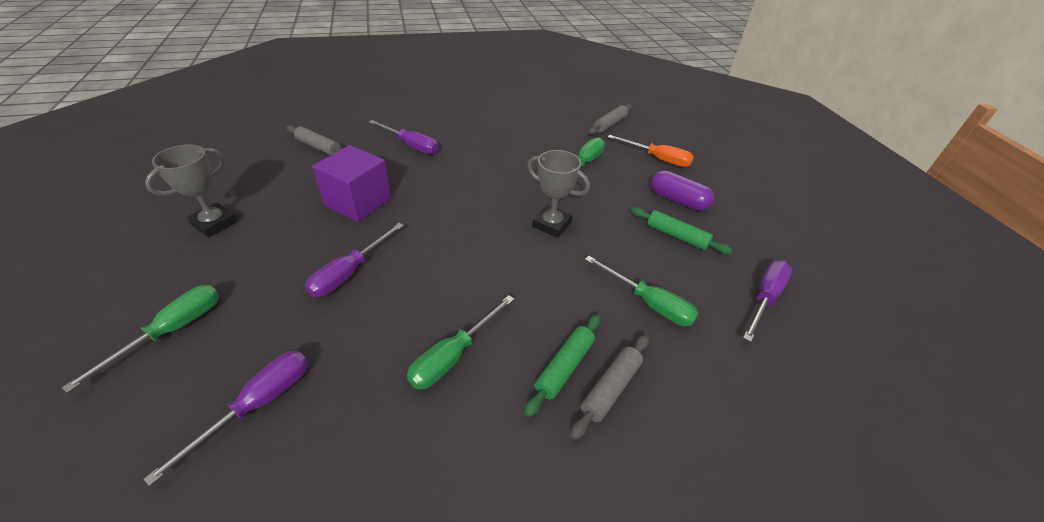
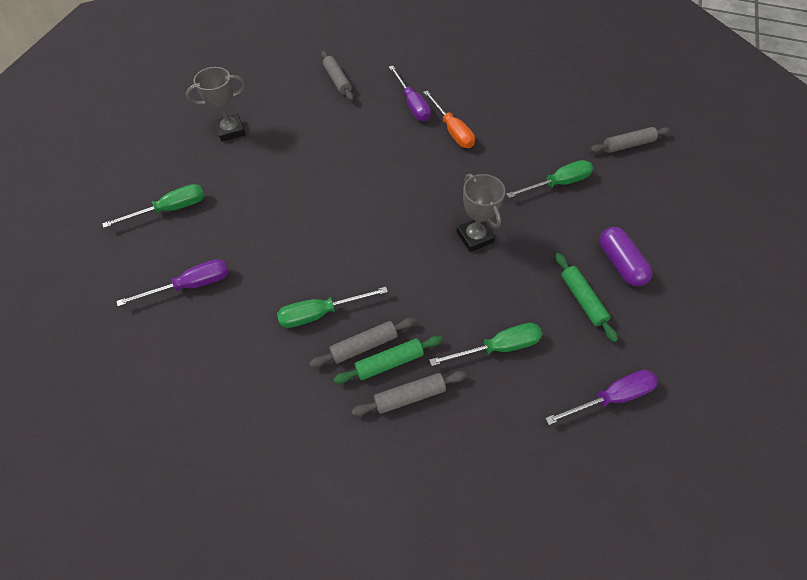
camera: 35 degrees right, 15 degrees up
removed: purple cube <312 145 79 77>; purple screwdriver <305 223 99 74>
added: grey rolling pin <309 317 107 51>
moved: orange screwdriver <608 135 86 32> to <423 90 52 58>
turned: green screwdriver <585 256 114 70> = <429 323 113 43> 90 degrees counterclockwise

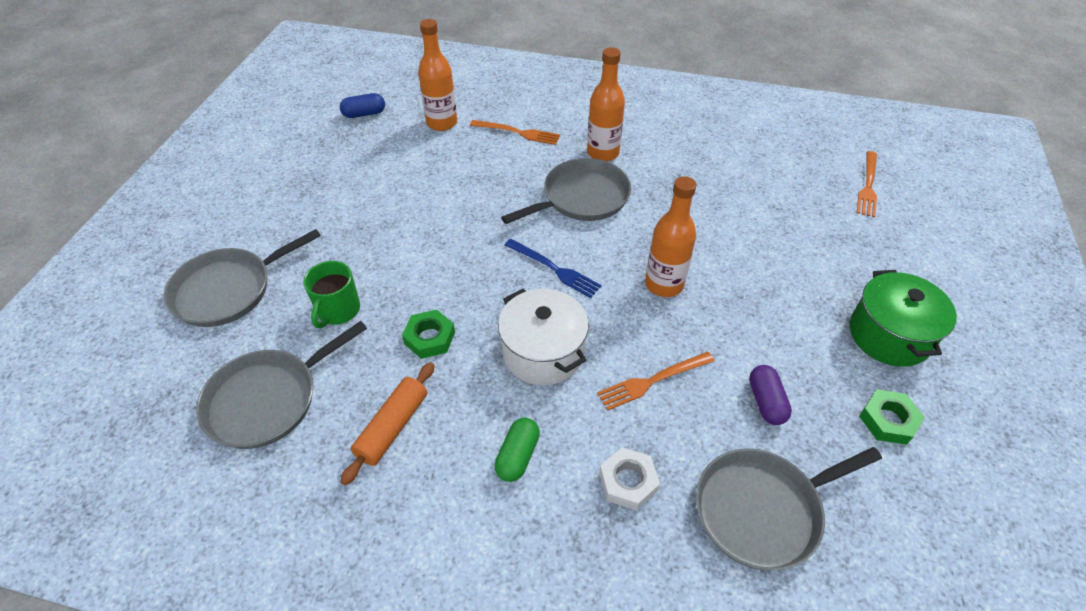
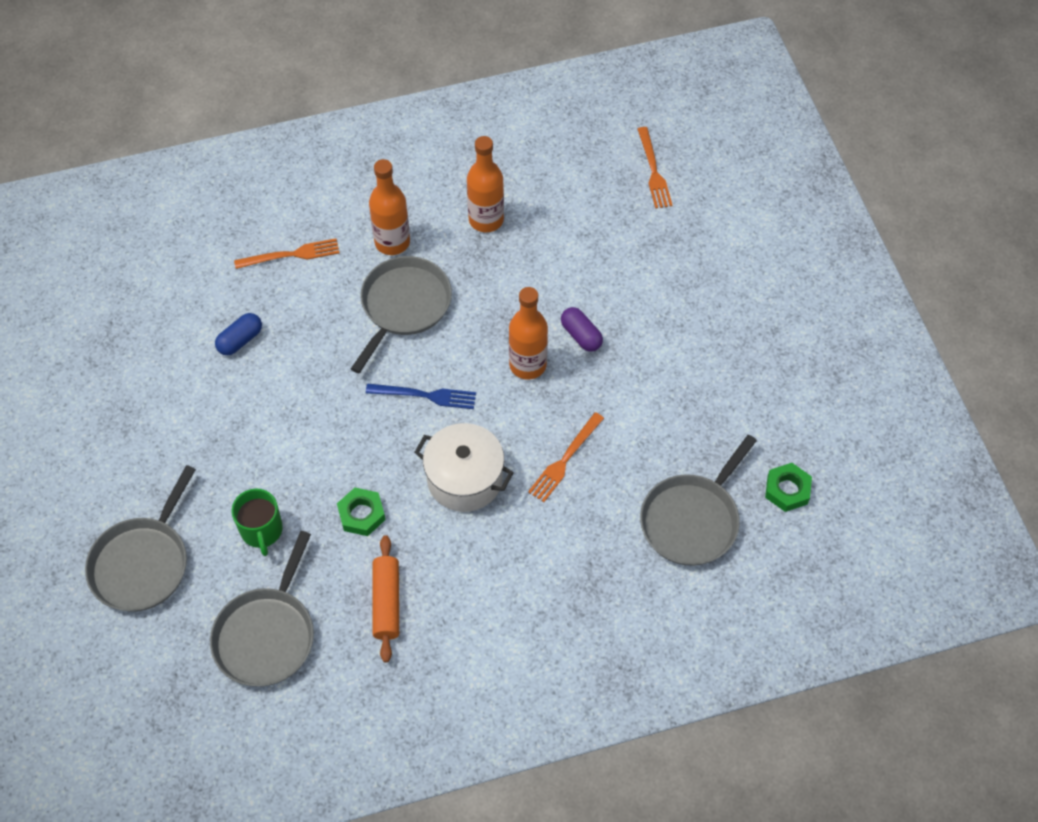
camera: 30 degrees left, 10 degrees up
removed: green pot <850 270 107 97>; green capsule <494 418 46 64>; white nut <599 447 61 64>
moved: orange bottle <418 19 39 112> to <467 136 37 96>; blue capsule <340 93 45 25> to <215 313 47 42>; purple capsule <749 365 43 60> to <561 307 42 45>; green nut <859 389 66 56> to <765 463 47 49>

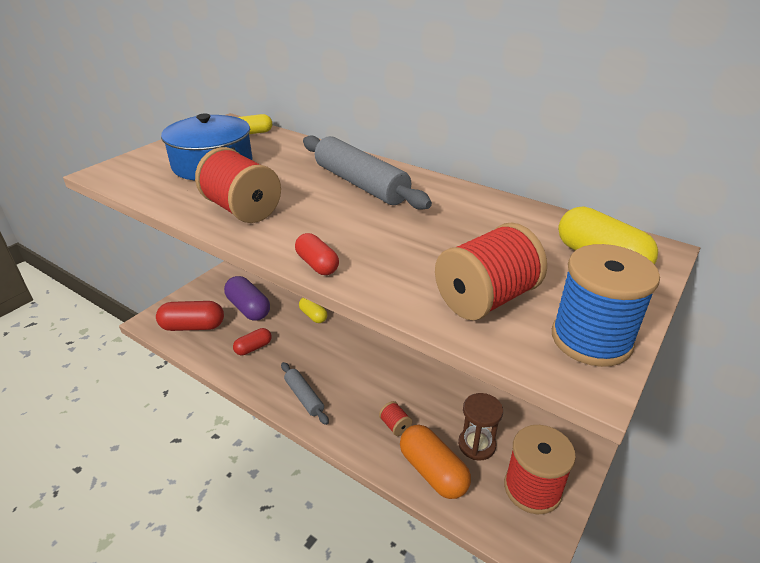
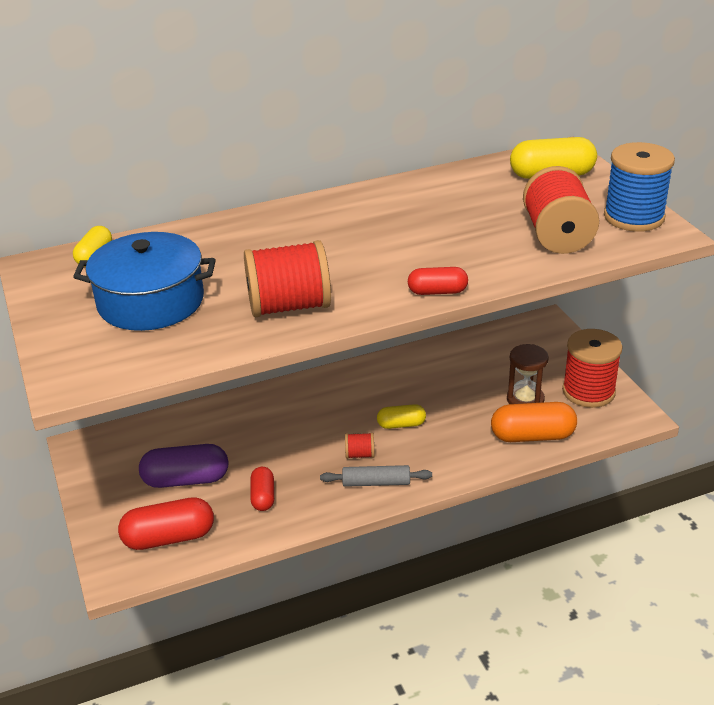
camera: 55 degrees left, 0 degrees up
removed: grey rolling pin <303 136 129 74>
moved: yellow capsule <299 298 28 25> to <377 404 49 25>; red spool <379 401 33 35> to <345 433 30 26>
turned: red capsule <156 301 68 30> = <118 497 96 53> 45 degrees clockwise

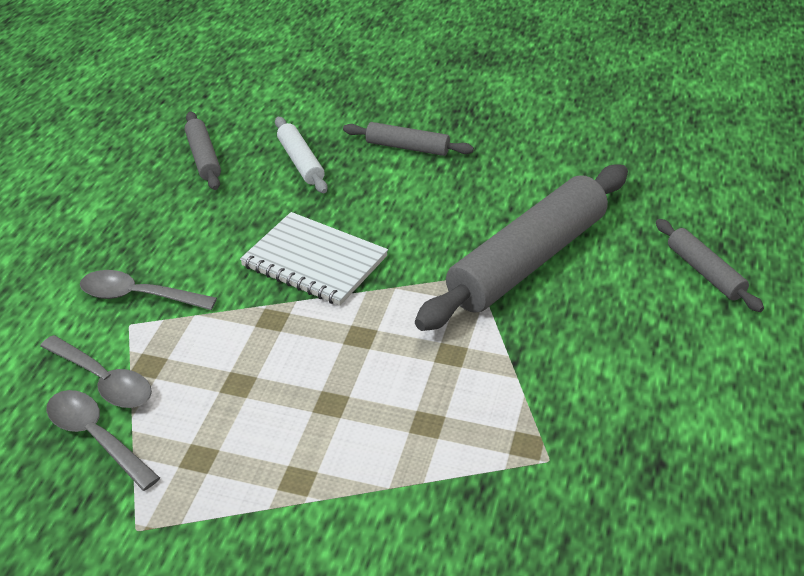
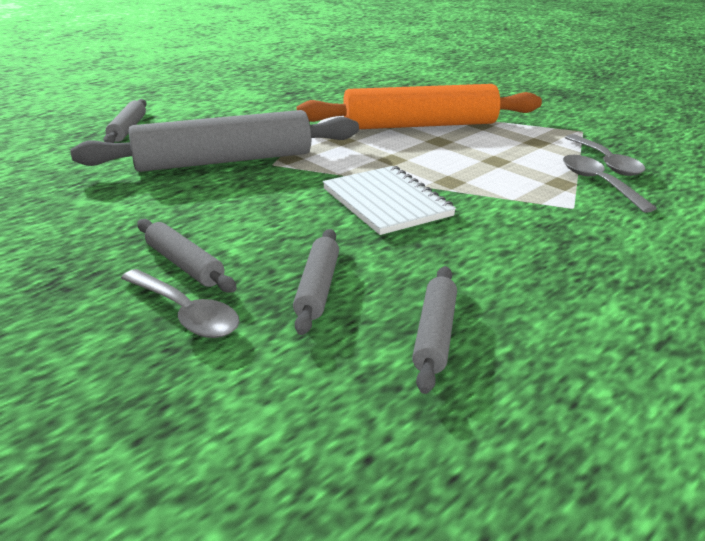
camera: 150 degrees left, 10 degrees down
added: orange rolling pin <297 84 245 45>
moved: grey spoon <80 270 137 40> to <121 269 119 69>
recoloured: white rolling pin <275 117 53 76> to grey rolling pin <293 229 46 106>

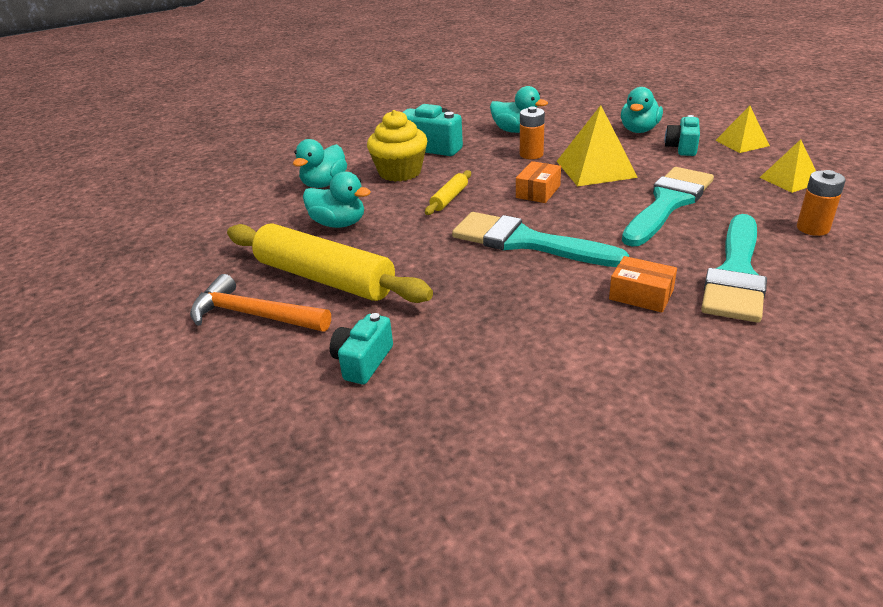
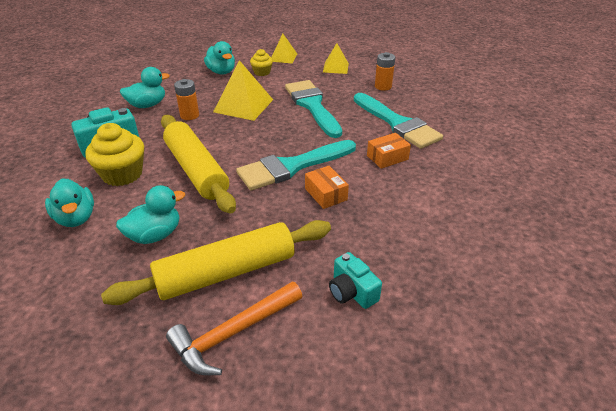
camera: 60 degrees left, 5 degrees up
moved: orange box <516 161 45 42> to <305 166 44 43>
replaced: turquoise camera <665 115 35 41> to yellow cupcake <250 49 23 27>
resized: yellow rolling pin <425 170 46 45> = <161 115 75 99> x2.25

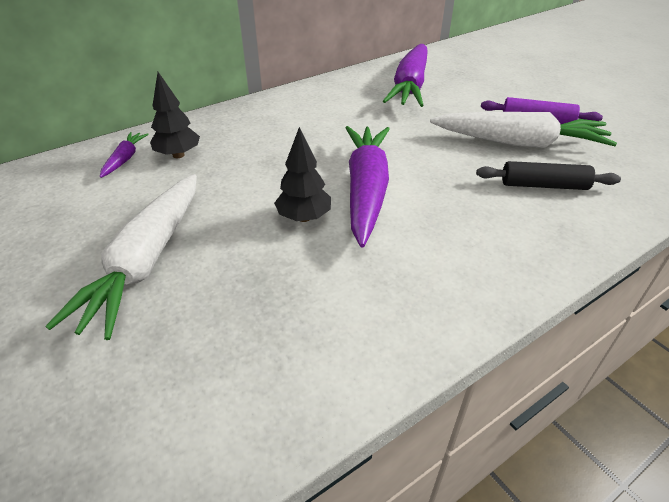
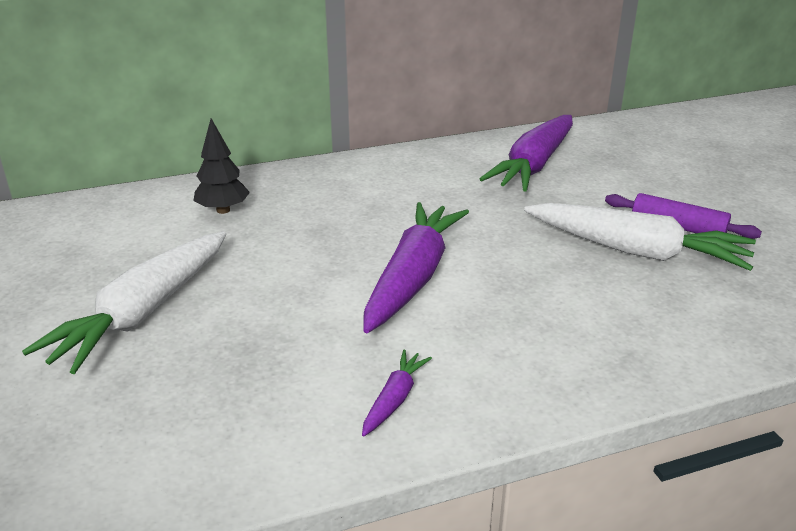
camera: 15 degrees right, 10 degrees down
removed: black tree <274 127 57 95>; black rolling pin <476 161 145 29>
moved: purple carrot <100 132 49 46> to <362 350 70 87>

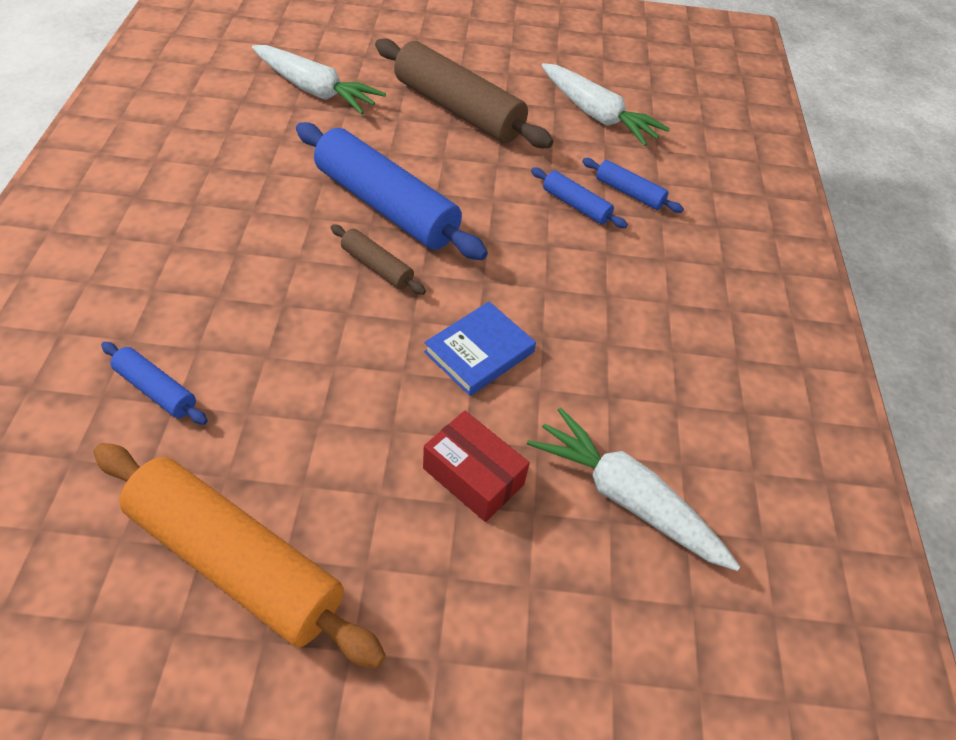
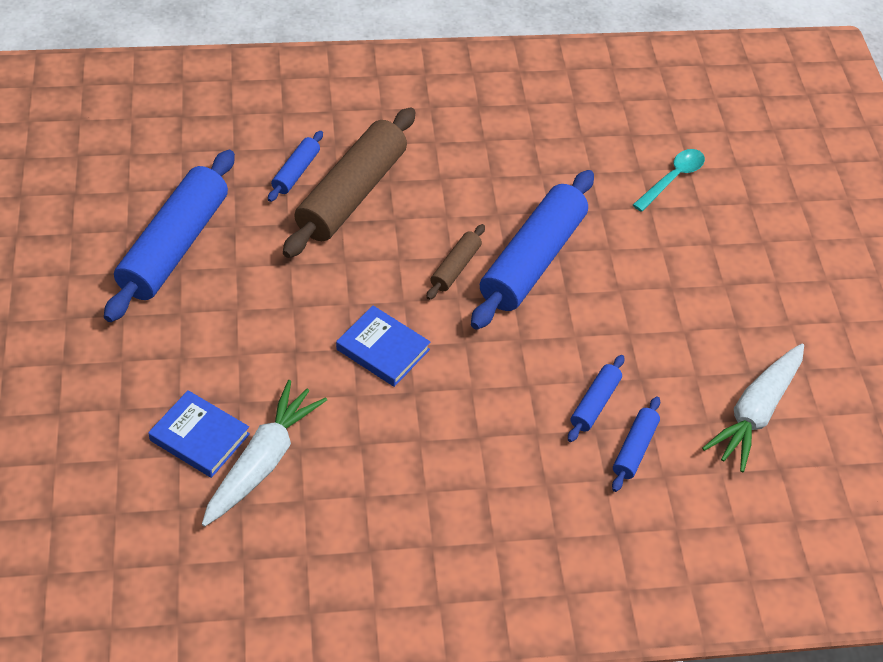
camera: 80 degrees right, 0 degrees up
removed: red box <423 411 107 111>
added: blue book <148 390 102 88>
moved: brown rolling pin <375 39 178 109> to <283 107 133 151>
replaced: white carrot <252 45 134 69> to turquoise spoon <633 149 72 63>
recoloured: orange rolling pin <93 443 293 226> to blue rolling pin <104 150 131 172>

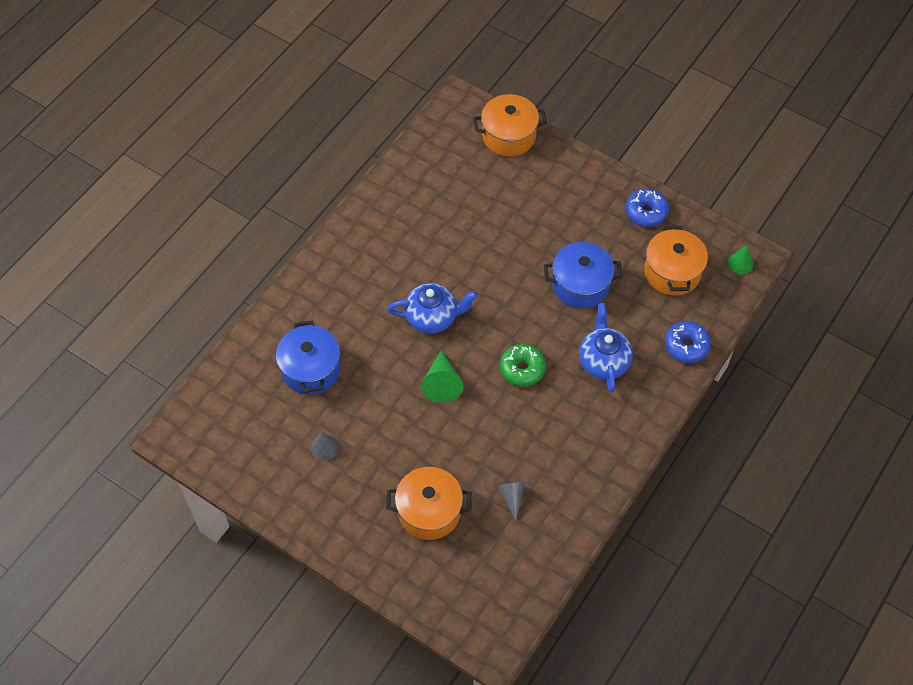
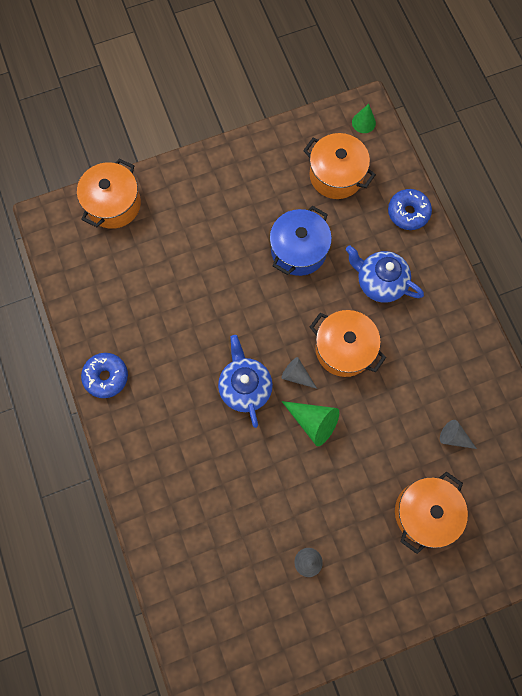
camera: 55 degrees left, 15 degrees up
removed: blue pot <276 321 65 74>
added: grey cone <281 357 36 32>
moved: blue donut <625 189 44 38> to <81 353 47 45>
replaced: green donut <500 344 46 43> to orange pot <310 310 76 67>
turned: blue teapot <388 283 90 50> = <218 335 55 93> 45 degrees counterclockwise

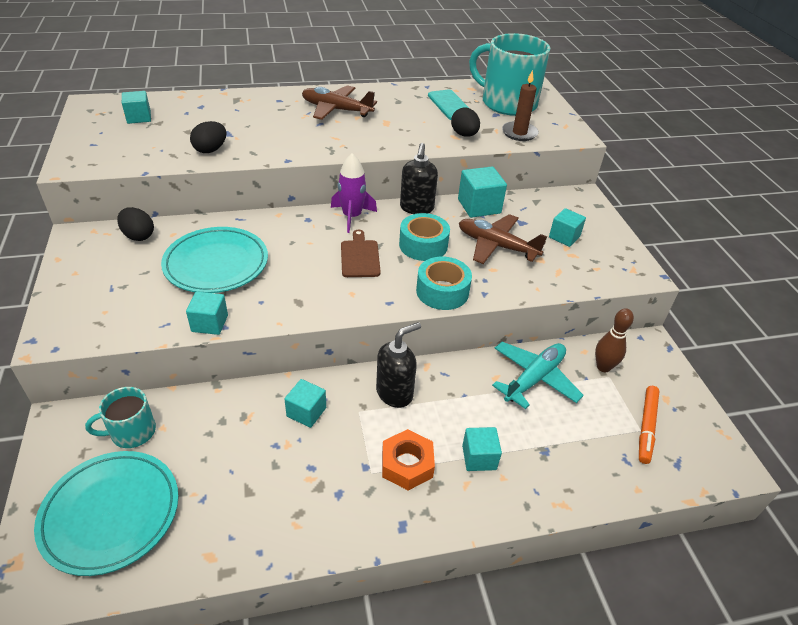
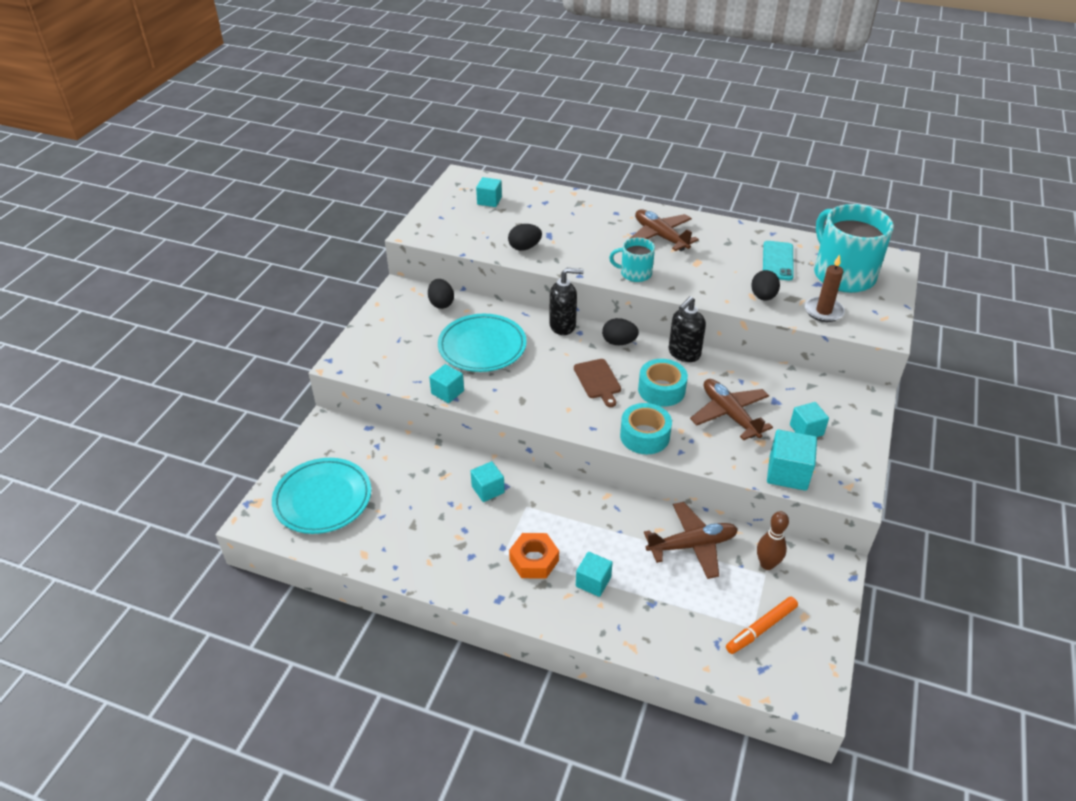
camera: 35 degrees right, 0 degrees up
moved: turquoise cube <458 167 49 51> to <767 429 50 62>; black soap dispenser <376 322 45 86> to <549 268 35 67>; turquoise mug <85 387 71 61> to <609 238 46 44>
replaced: purple rocket <331 153 46 80> to black egg <602 318 37 27>
recoloured: turquoise plane <492 342 92 67> to brown plane <644 502 94 77>
turned: brown cutting board <341 230 40 47> = <574 359 47 48> 135 degrees clockwise

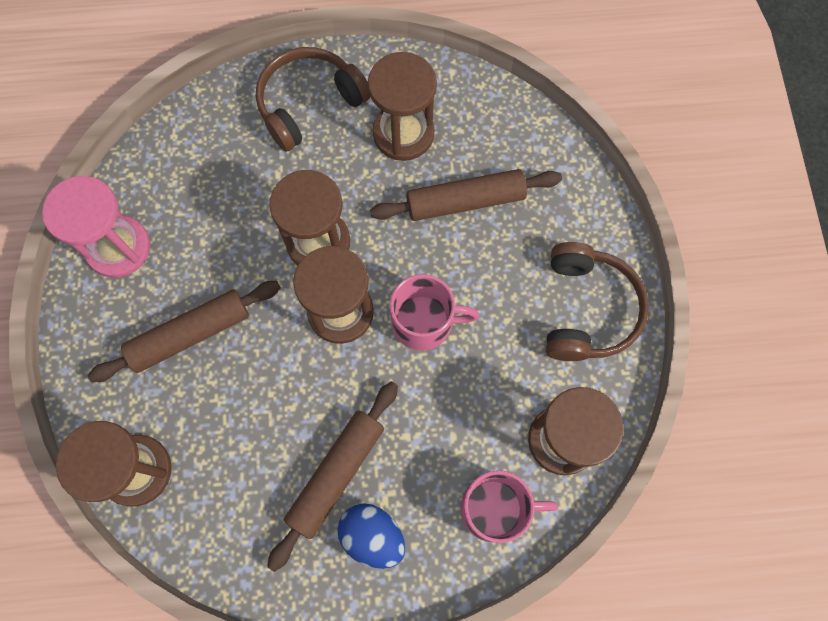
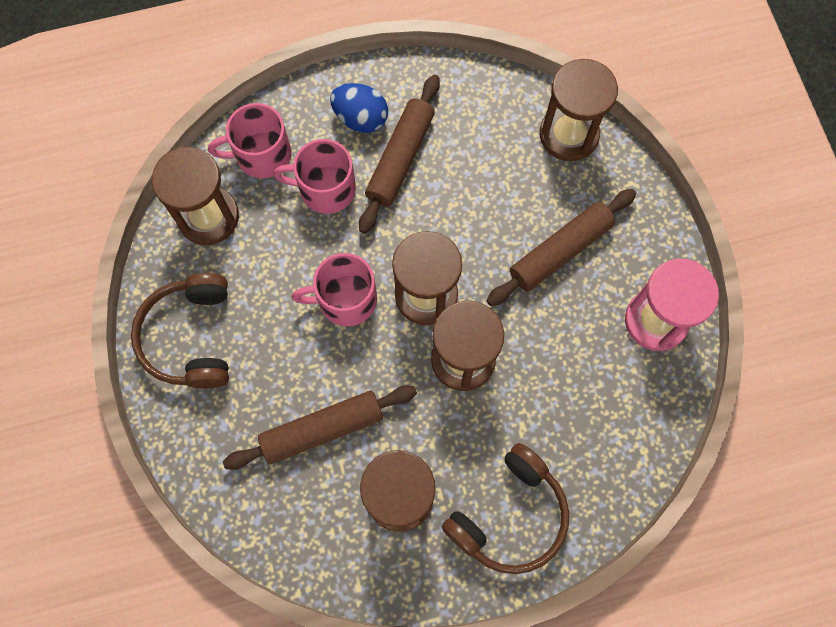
camera: 170 degrees right, 0 degrees up
added: pink mug <273 139 83 75>

